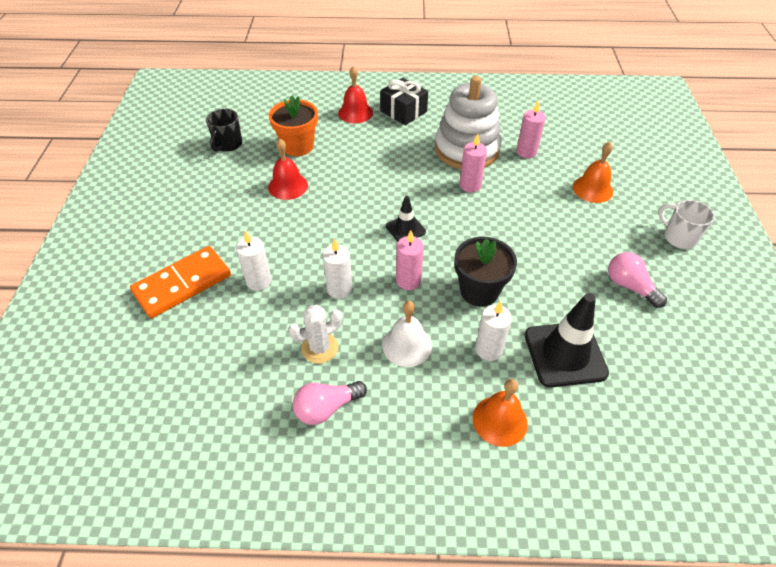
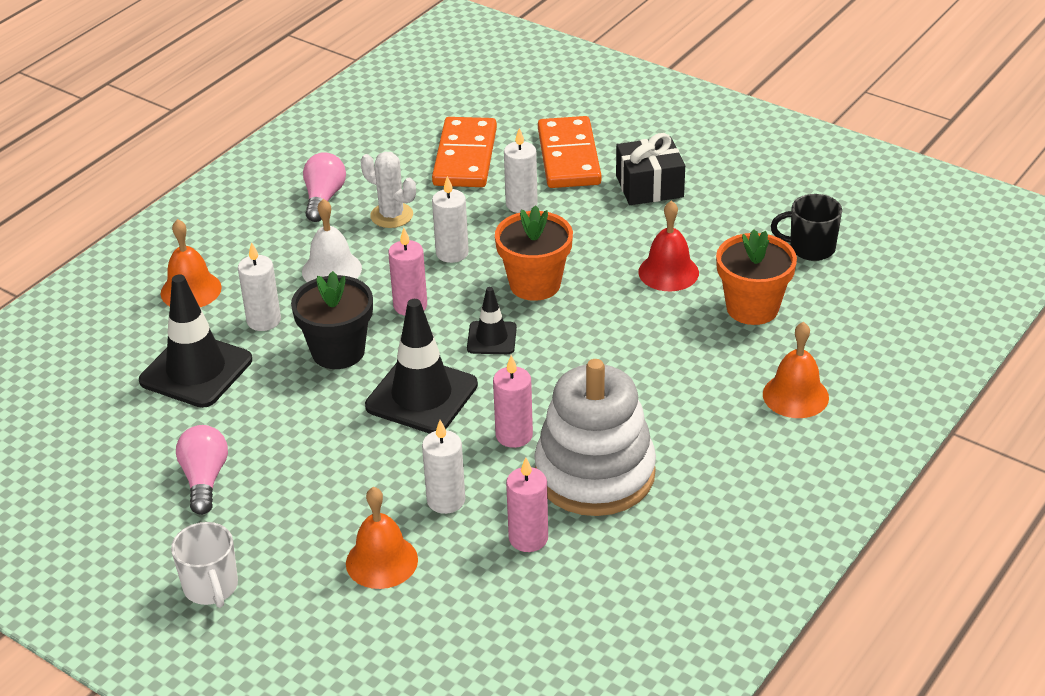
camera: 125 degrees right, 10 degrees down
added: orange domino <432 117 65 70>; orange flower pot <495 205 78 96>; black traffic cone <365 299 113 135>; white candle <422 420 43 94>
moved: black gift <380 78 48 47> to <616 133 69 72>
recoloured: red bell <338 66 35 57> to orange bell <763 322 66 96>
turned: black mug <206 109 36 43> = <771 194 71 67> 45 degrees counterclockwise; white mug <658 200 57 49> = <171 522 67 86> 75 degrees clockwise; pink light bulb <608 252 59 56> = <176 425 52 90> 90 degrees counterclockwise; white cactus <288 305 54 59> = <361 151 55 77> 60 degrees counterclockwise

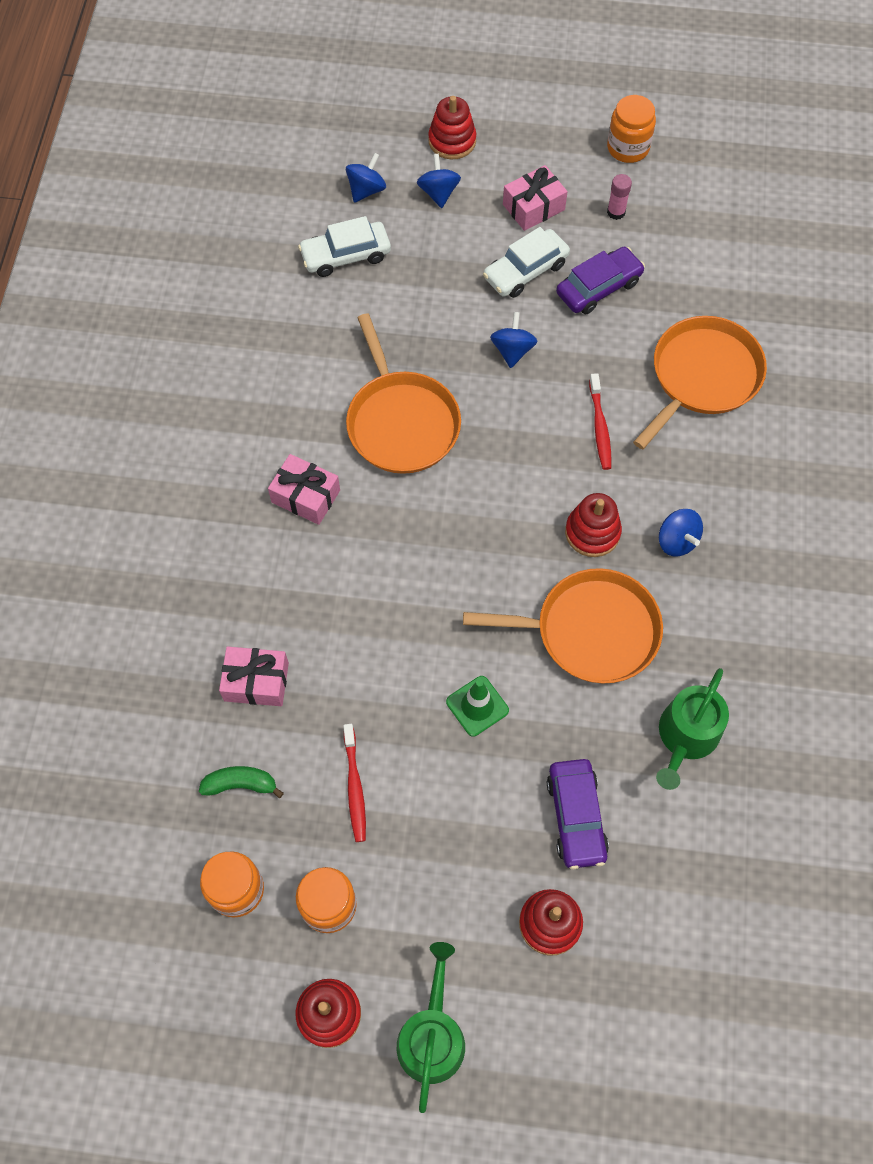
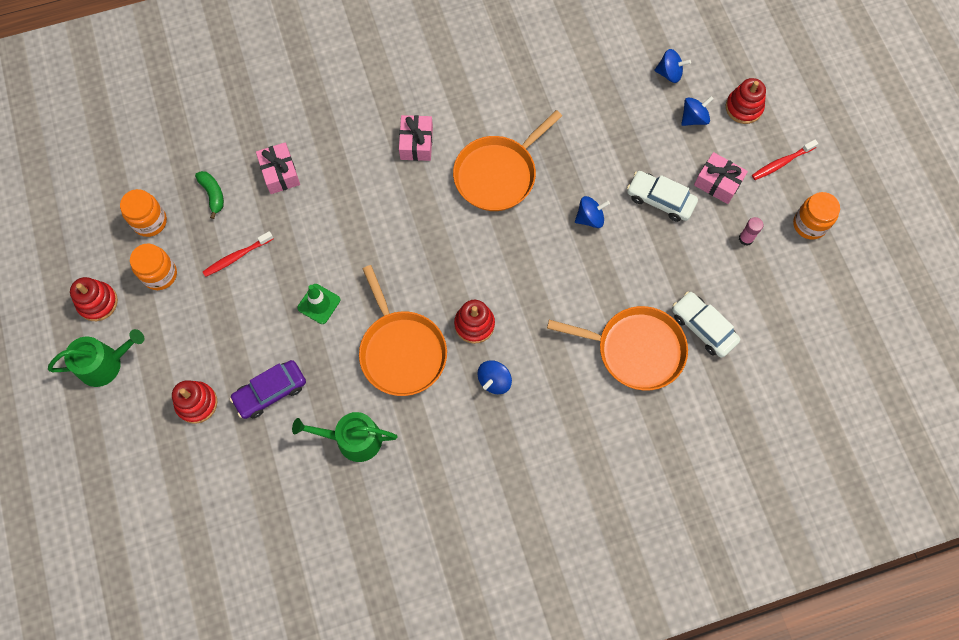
camera: 65 degrees right, 5 degrees up
removed: purple car <556 247 89 67>
moved: white car <298 216 93 61> to <672 291 68 67>; red toothbrush <589 373 23 97> to <752 140 66 40>

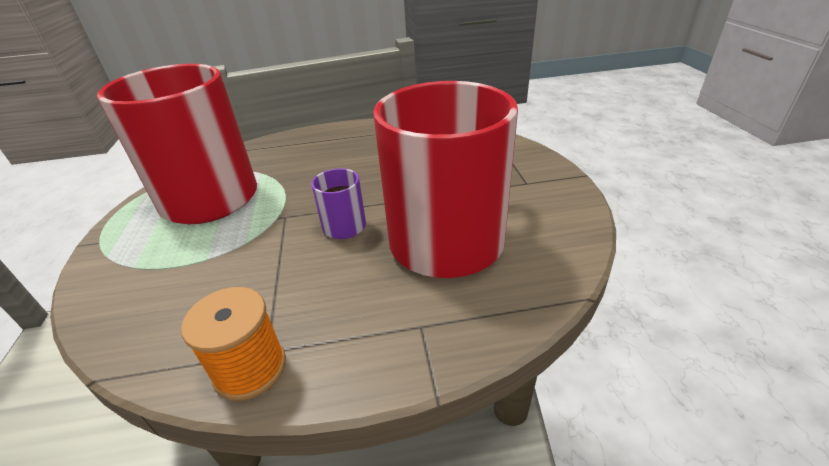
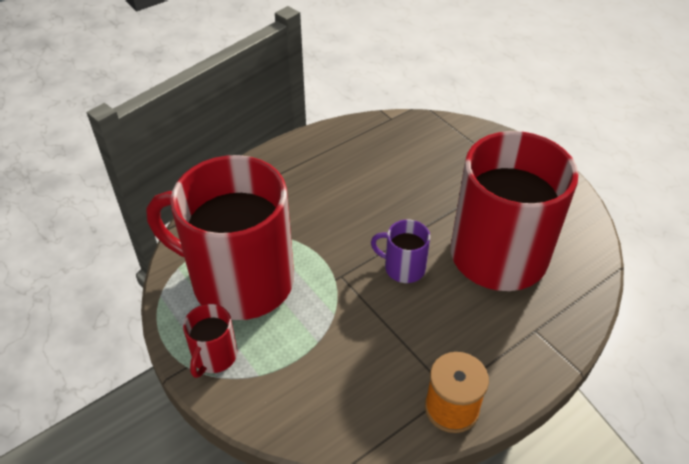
camera: 30 degrees left, 10 degrees up
added: red mug <183 304 55 74>

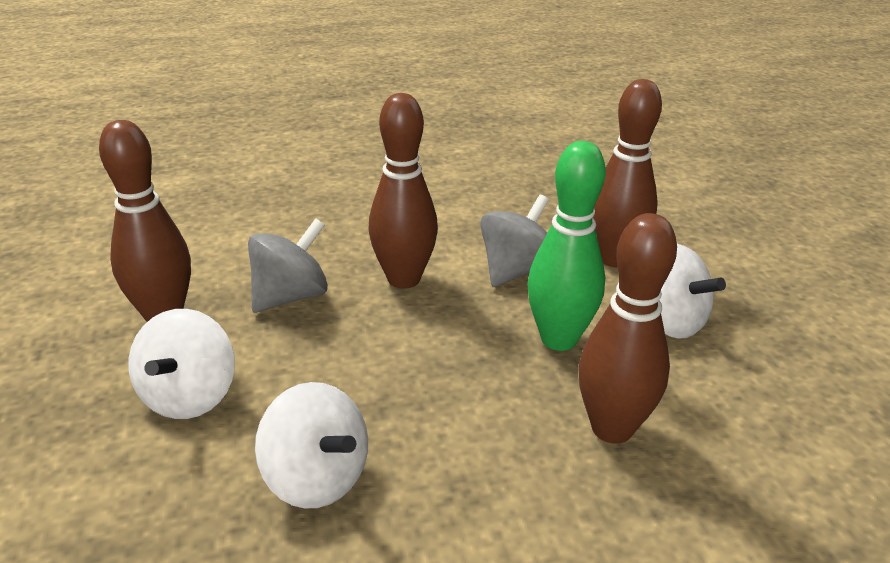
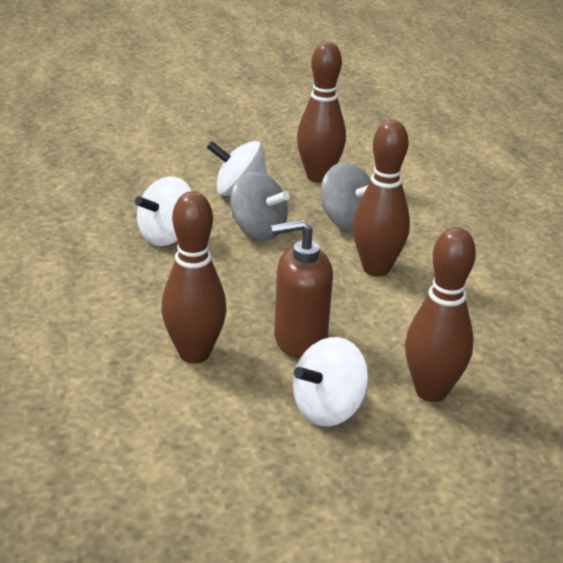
camera: 90 degrees right, 0 degrees up
moved: grey spinning top <480 195 69 92> to <230 171 60 69>
replaced: green bowling pin <527 141 79 210> to brown soap dispenser <271 219 62 140>

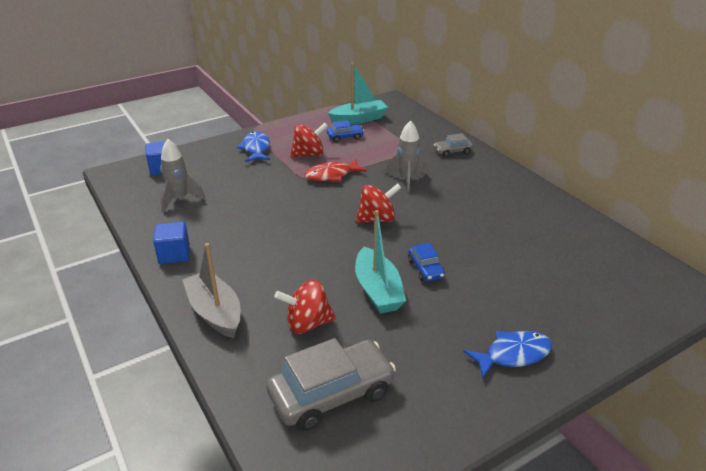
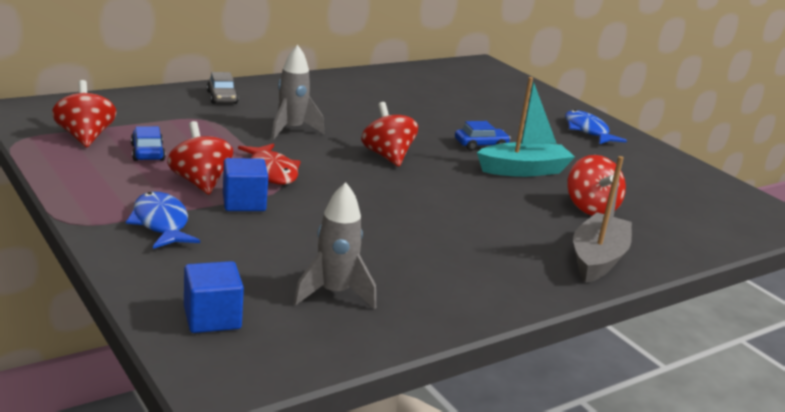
camera: 95 degrees left, 10 degrees down
removed: grey car <266 338 130 93>
moved: blue cube <153 222 37 42> to <223 158 45 53>
replaced: turquoise boat <328 63 60 61> to red spinning top <52 80 65 67>
turned: blue fish <237 132 33 30> = <126 192 74 57> 75 degrees clockwise; grey boat <182 243 59 95> = <573 156 59 127> 150 degrees clockwise

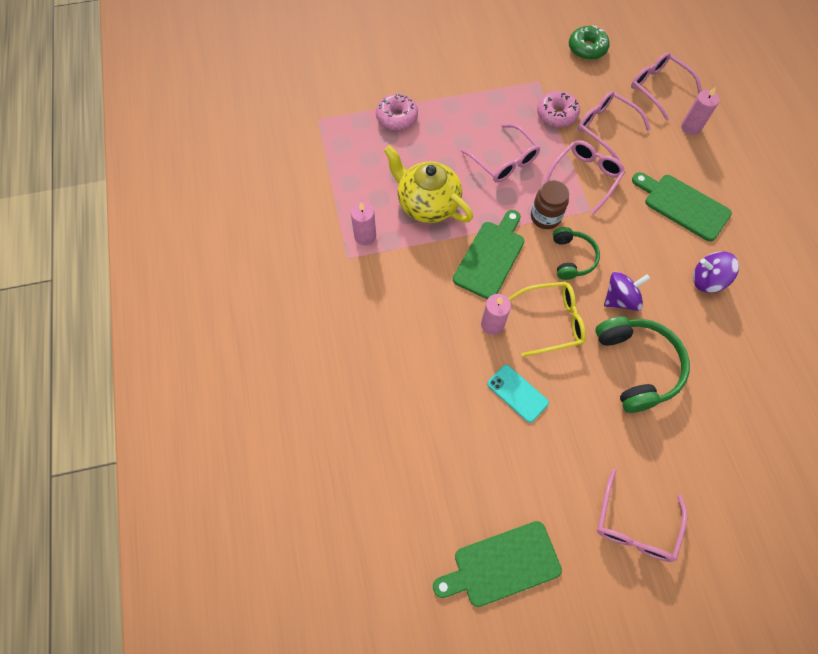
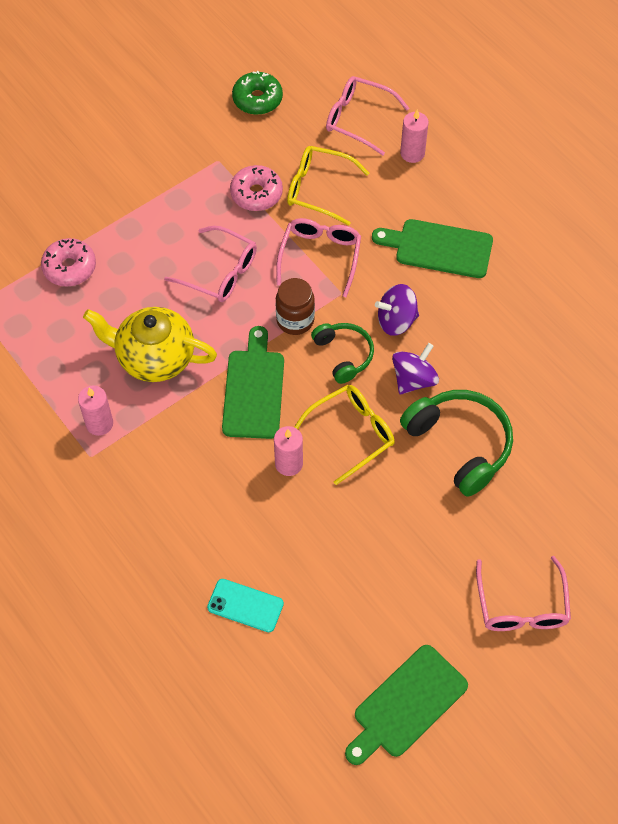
camera: 25 degrees left, 5 degrees down
moved: purple spinning top <693 251 46 42> to <375 284 44 52>; turquoise phone <487 365 62 58> to <207 579 77 53>
recoloured: pink glasses <578 91 73 70> to yellow glasses <287 146 82 79>

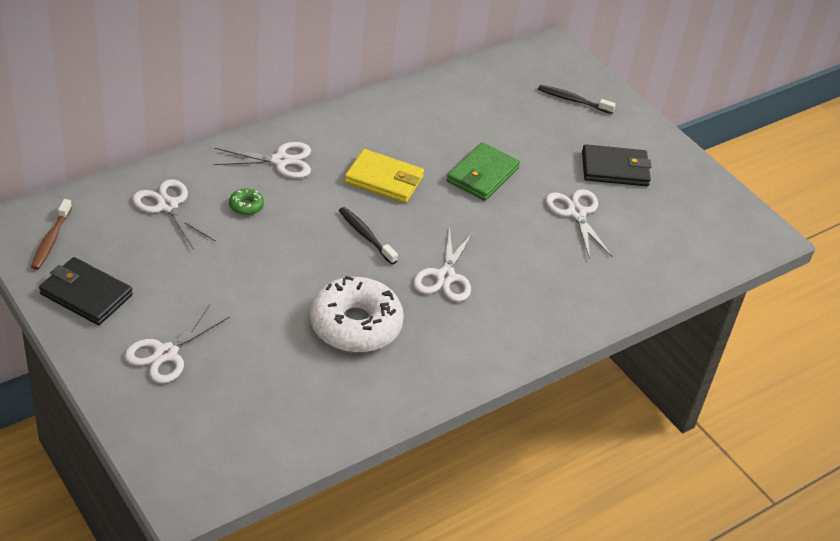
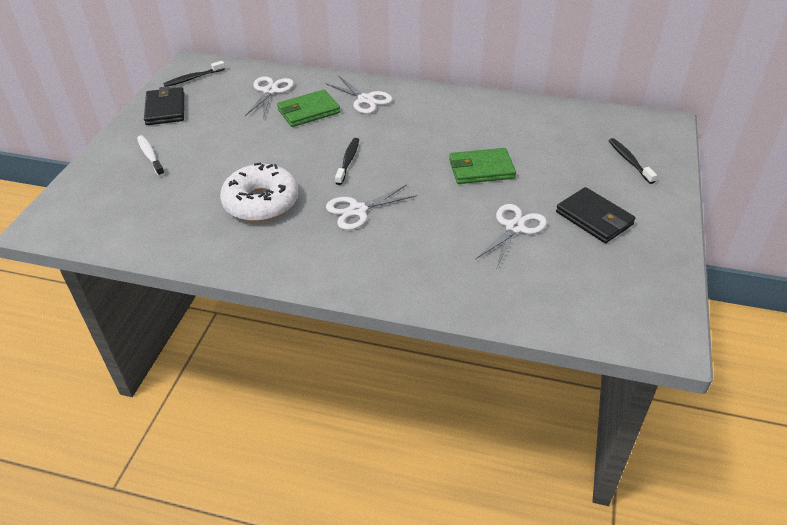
camera: 55 degrees right, 0 degrees up
removed: yellow wallet <345 149 79 54>
replaced: green donut <229 188 35 27> to green wallet <277 90 63 37>; white scissors <125 305 105 79> to white toothbrush <137 135 28 41>
recoloured: brown toothbrush <31 199 41 71> to black toothbrush <163 61 62 26>

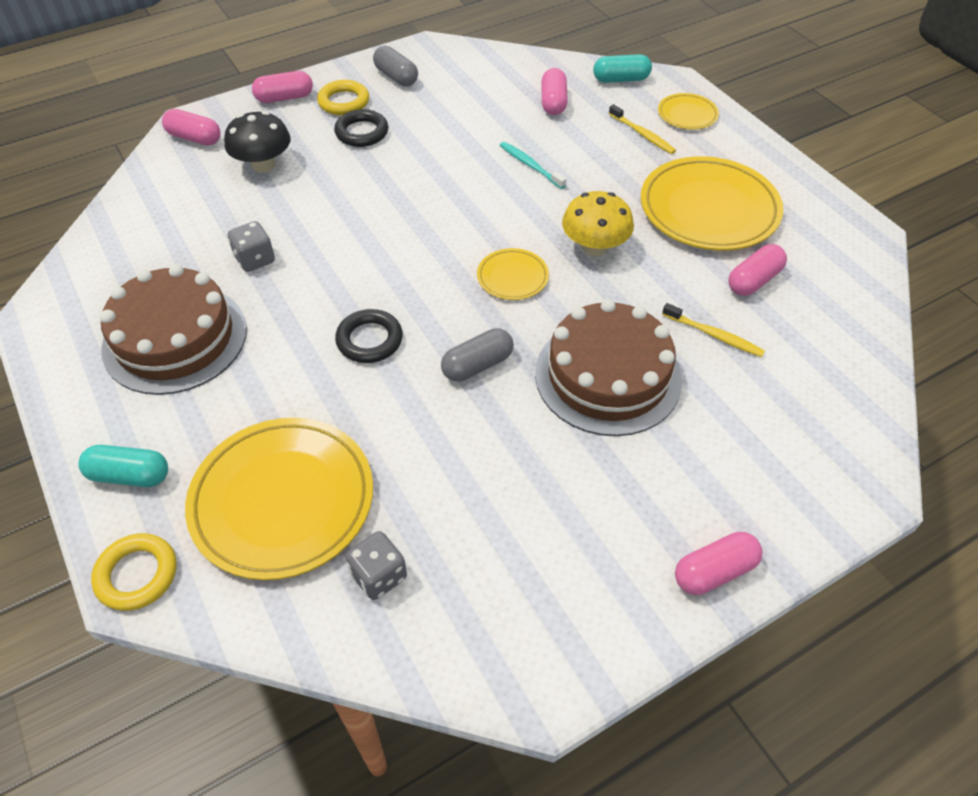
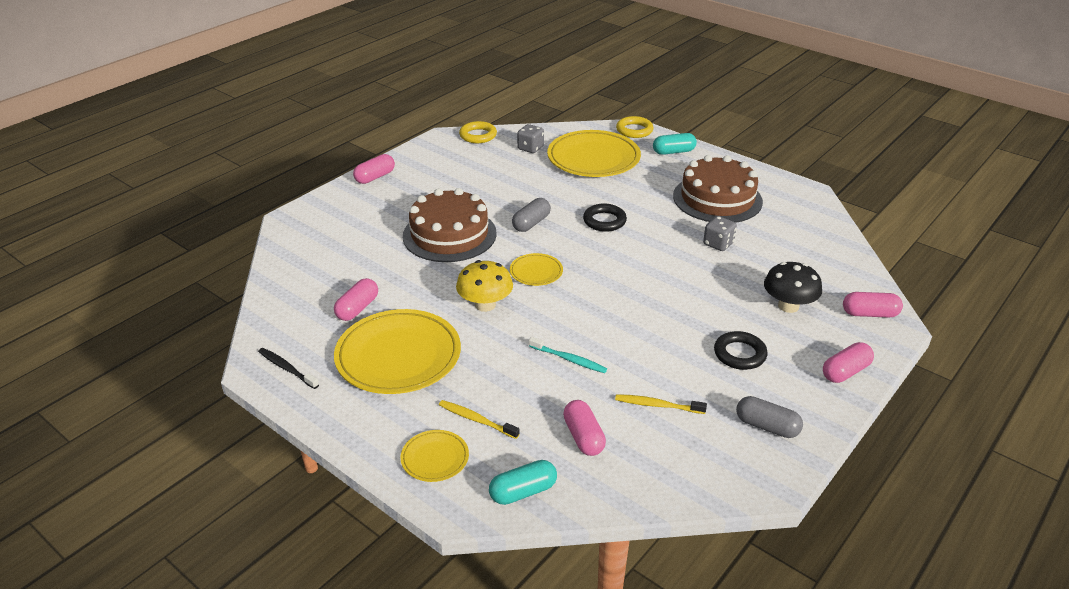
camera: 160 degrees right, 15 degrees down
added: black toothbrush <258 348 61 41>
moved: yellow ring <317 80 52 35> to <459 121 38 22>; yellow toothbrush <662 303 103 54> to <615 394 92 20>

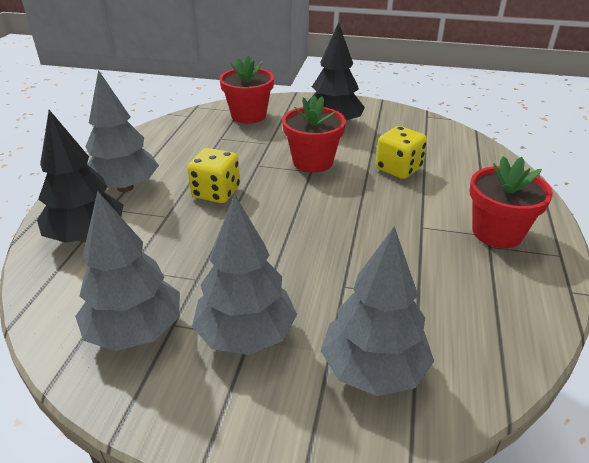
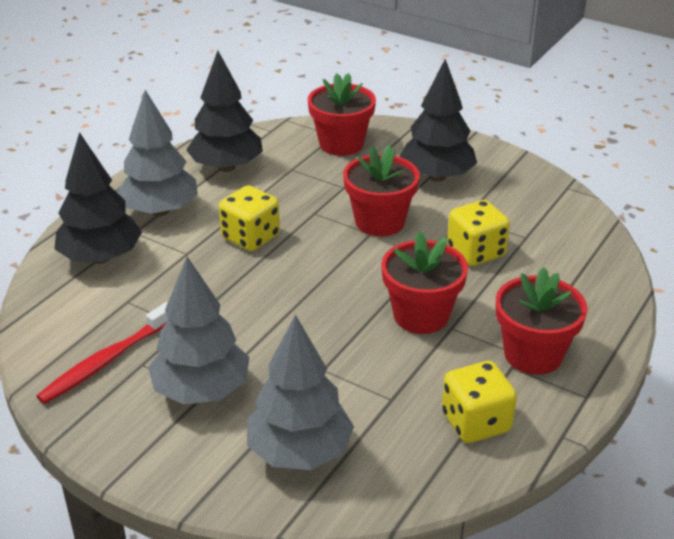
camera: 20 degrees right, 0 degrees up
added: black tree <186 51 77 121>; red flower pot <381 231 87 103>; yellow dice <442 361 75 82>
replaced: grey tree <75 191 105 160> to red toothbrush <36 302 132 102>

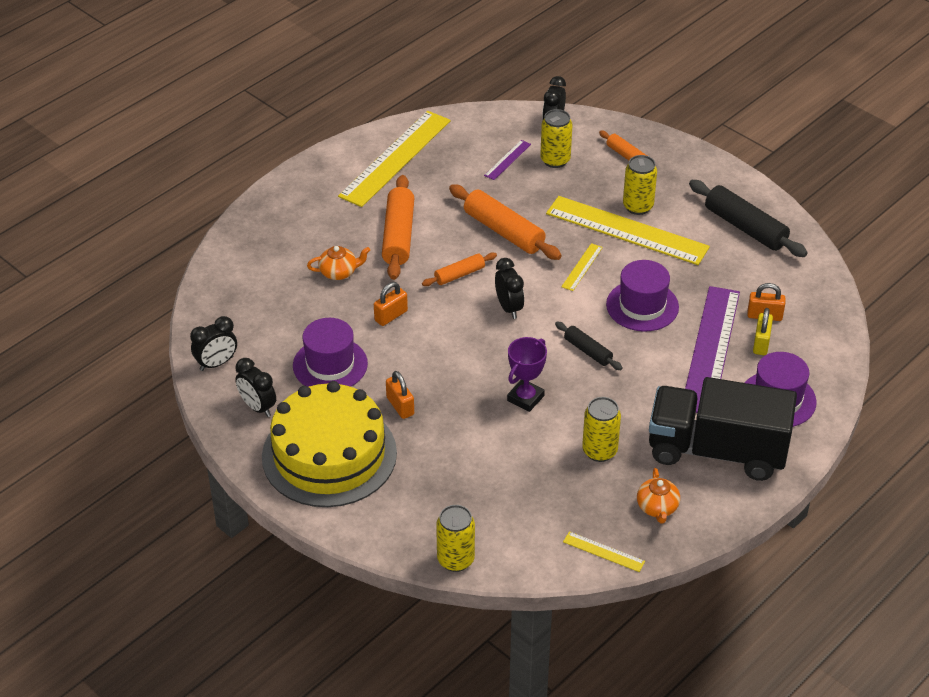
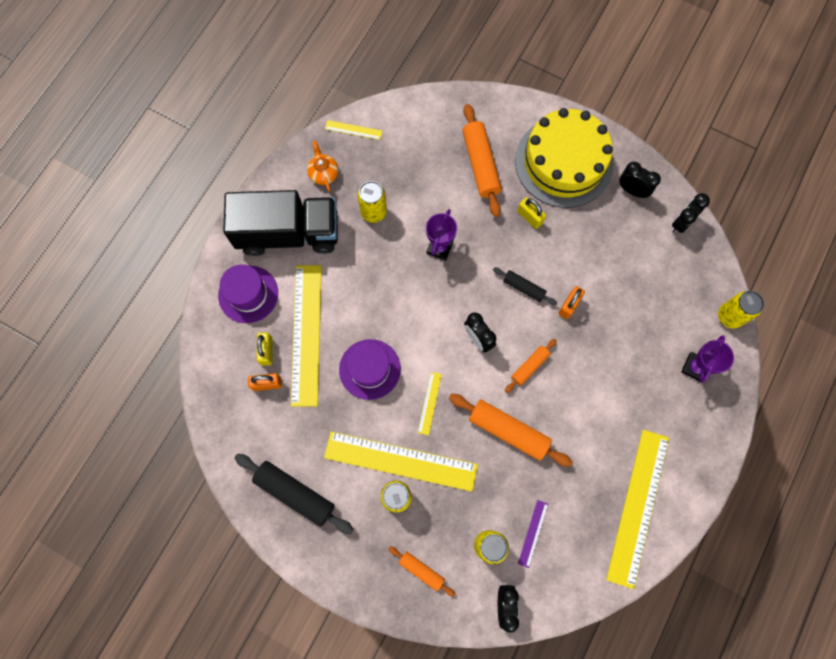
camera: 165 degrees right, 30 degrees up
removed: orange teapot <307 246 63 34>; purple hat <293 318 75 69>
added: purple trophy <681 335 53 48>
moved: orange rolling pin <382 175 32 105> to <462 104 40 113>; black rolling pin <555 322 68 48> to <493 267 64 38>; yellow can <436 505 39 67> to <718 291 46 37>
recoloured: purple ruler <685 286 55 127> to yellow ruler <291 265 31 142>; orange padlock <386 371 28 48> to yellow padlock <517 197 29 32>

